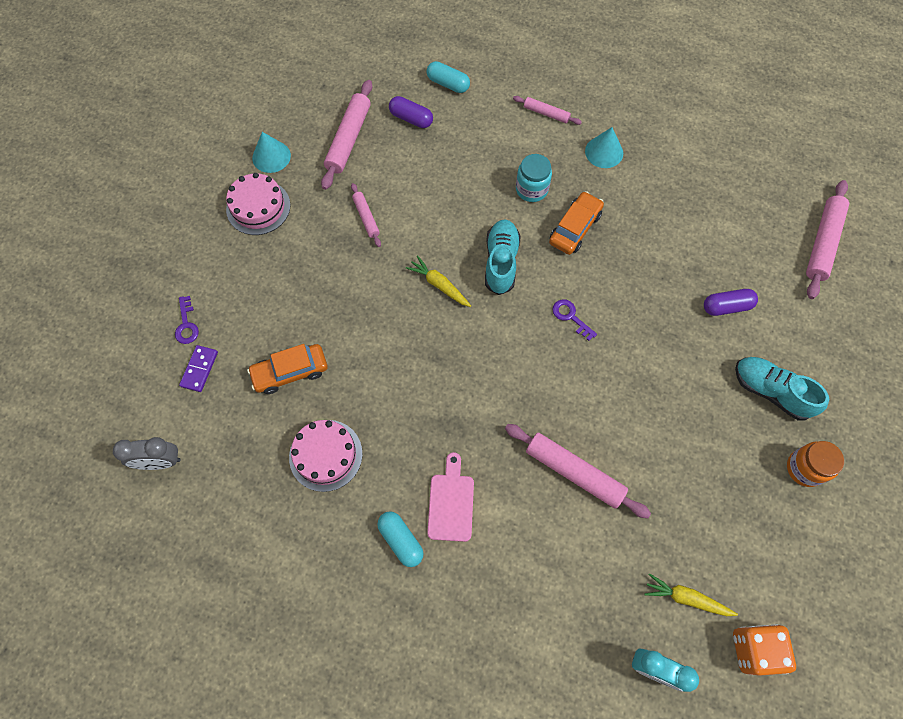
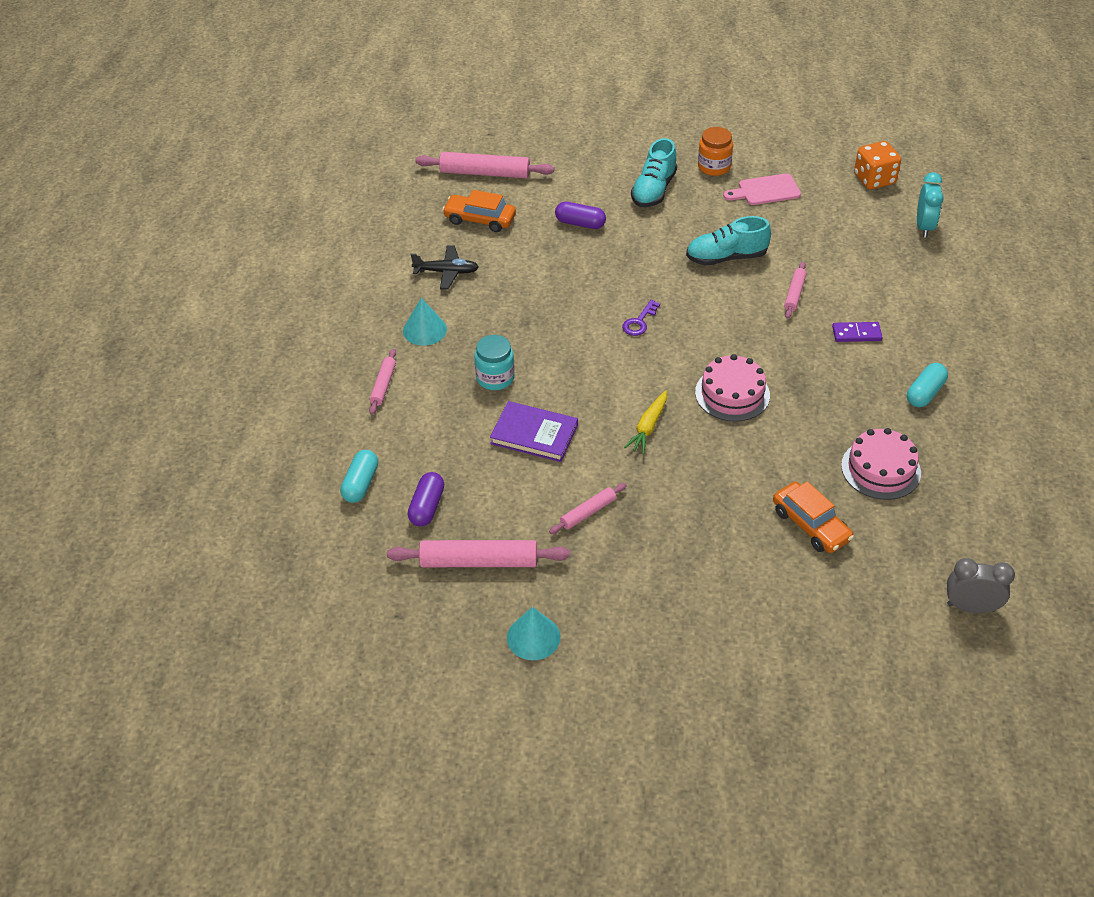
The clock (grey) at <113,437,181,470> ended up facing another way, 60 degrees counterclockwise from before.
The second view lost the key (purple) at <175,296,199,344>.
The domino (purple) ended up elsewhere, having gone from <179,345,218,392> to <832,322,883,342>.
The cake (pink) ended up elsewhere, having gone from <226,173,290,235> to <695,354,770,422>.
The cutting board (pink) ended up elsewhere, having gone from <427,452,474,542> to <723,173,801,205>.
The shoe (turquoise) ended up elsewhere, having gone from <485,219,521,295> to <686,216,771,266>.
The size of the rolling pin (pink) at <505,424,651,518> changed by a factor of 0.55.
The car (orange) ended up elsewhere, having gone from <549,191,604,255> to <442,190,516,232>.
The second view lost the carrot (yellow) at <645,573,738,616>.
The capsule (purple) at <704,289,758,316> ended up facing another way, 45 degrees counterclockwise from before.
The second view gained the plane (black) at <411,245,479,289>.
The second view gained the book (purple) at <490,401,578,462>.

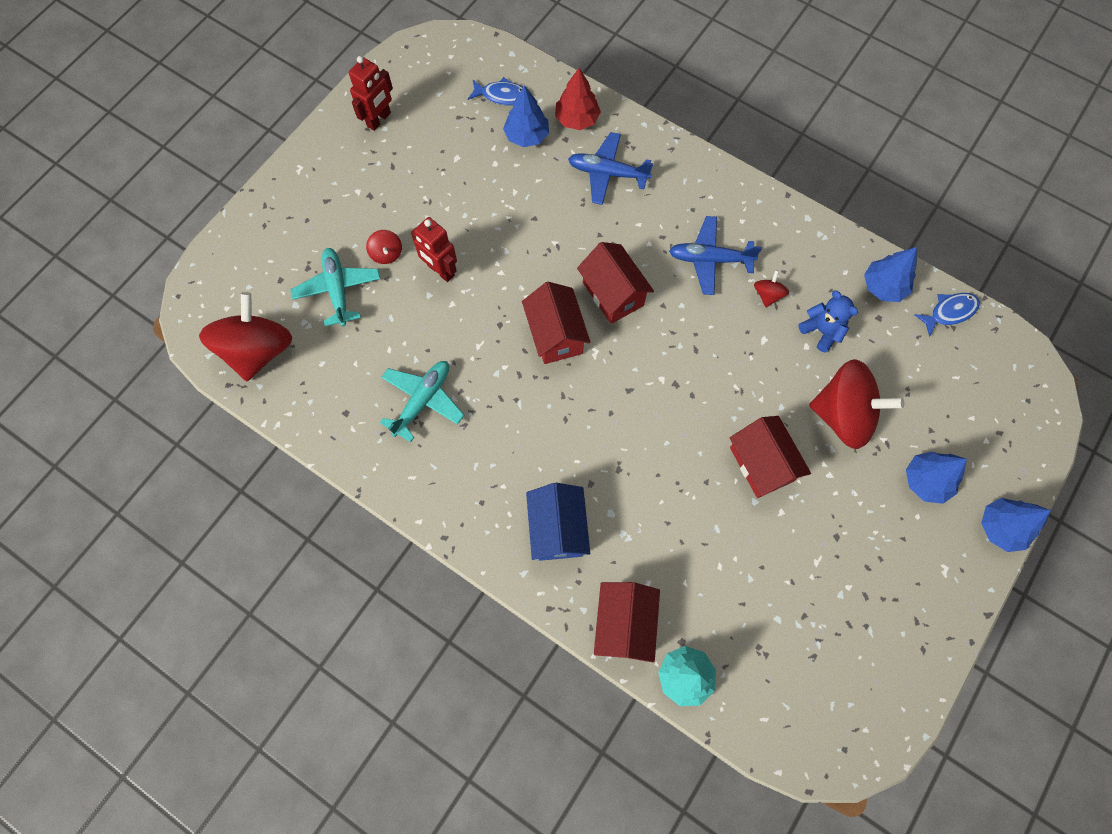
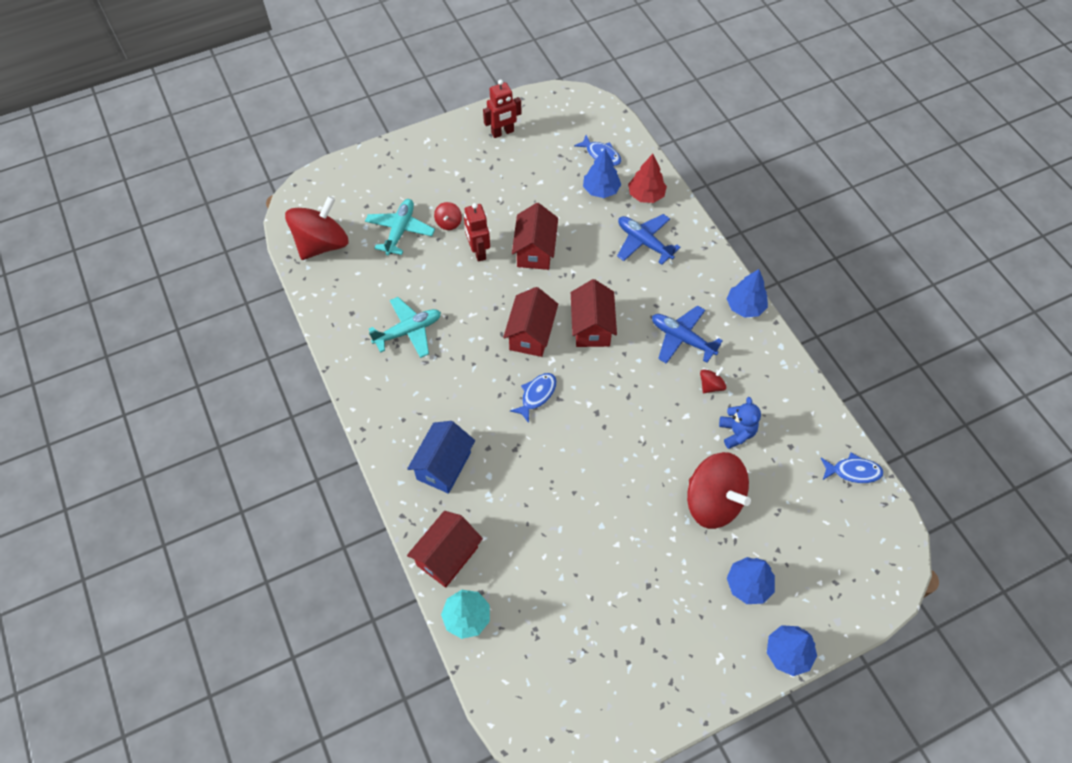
The house (red) ended up elsewhere, having gone from <730,416,811,498> to <512,203,558,270>.
The tree (blue) ended up elsewhere, having gone from <864,247,917,302> to <727,269,768,318>.
The second view gained the fish (blue) at <510,373,557,423>.

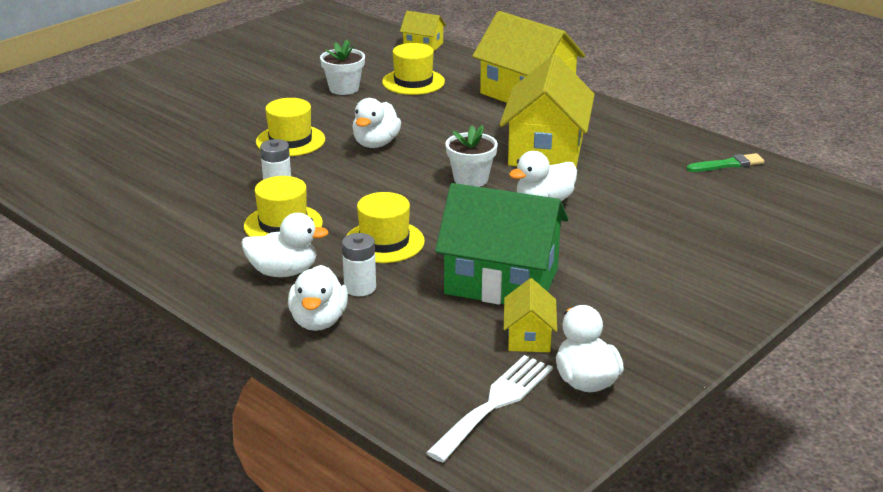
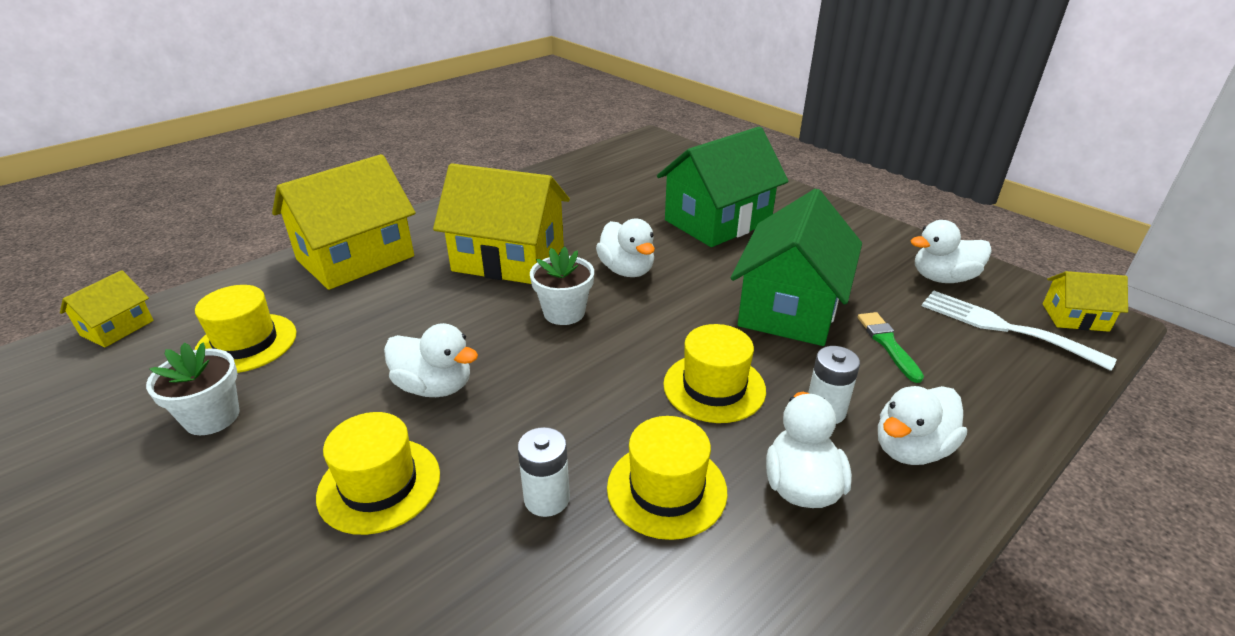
The duck (white) at <288,265,348,331> ended up facing another way, 135 degrees clockwise from before.
The house (yellow) ended up elsewhere, having gone from <504,278,557,352> to <1043,271,1128,332>.
The brush (green) ended up elsewhere, having gone from <687,153,764,172> to <858,312,924,383>.
The second view gained the house (green) at <657,126,789,247>.

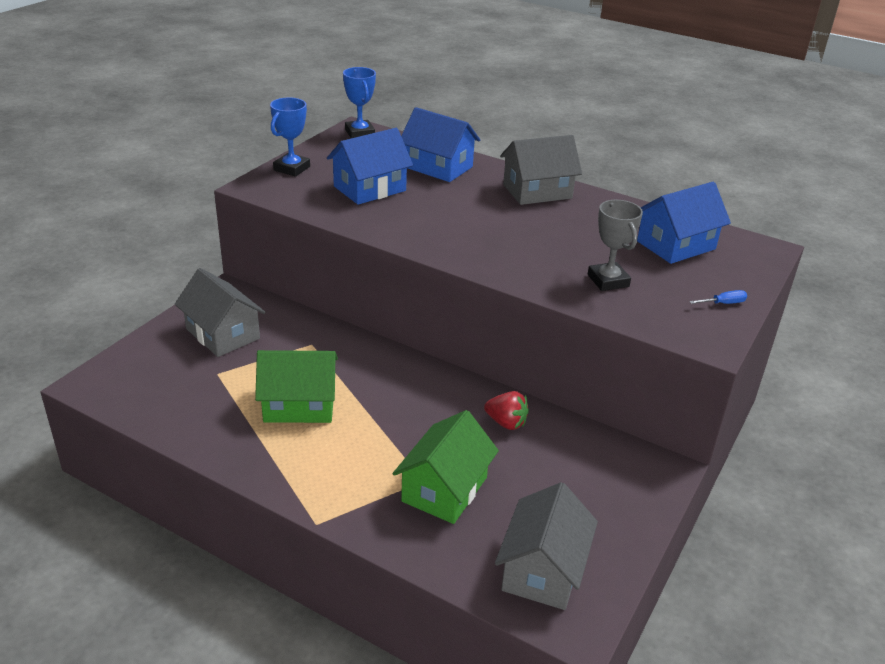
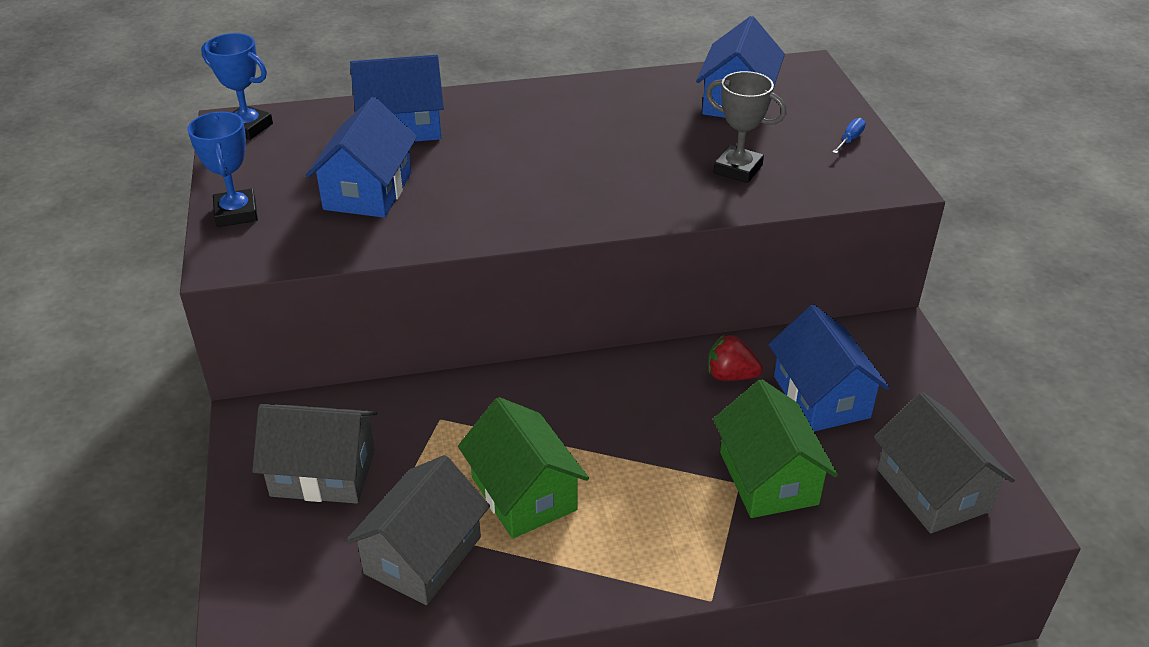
The house (green) at <255,350,338,423> ended up facing another way, 75 degrees counterclockwise from before.
The strawberry (red) at <484,391,529,430> ended up facing another way, 150 degrees counterclockwise from before.
The house (grey) ended up elsewhere, having gone from <500,135,582,205> to <345,455,490,605>.
The second view gained the house (blue) at <768,305,890,432>.

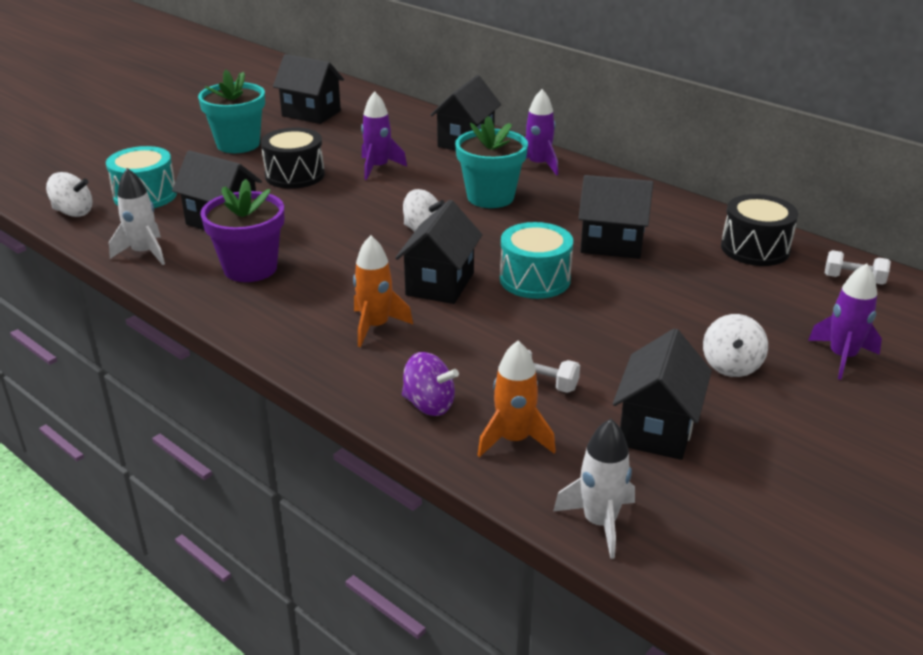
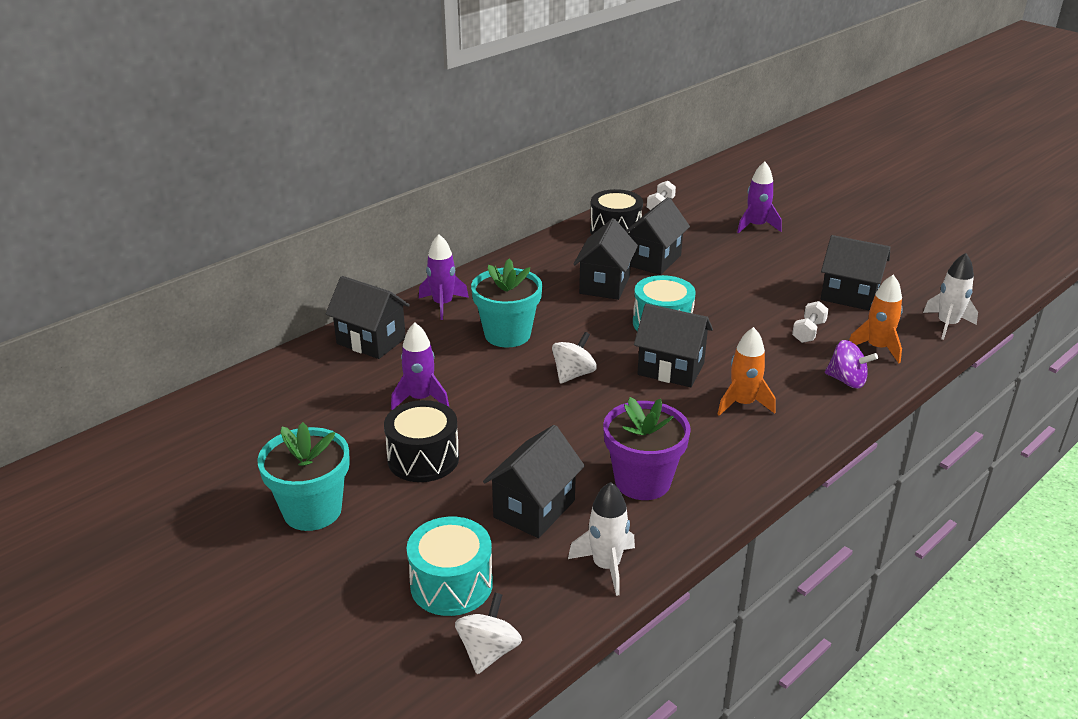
The house (black) ended up elsewhere, having gone from <273,54,344,124> to <626,197,690,275>.
The spinning top (purple) at <402,352,459,416> ended up facing another way, 90 degrees clockwise from before.
The second view lost the spinning top (white) at <703,314,768,377>.

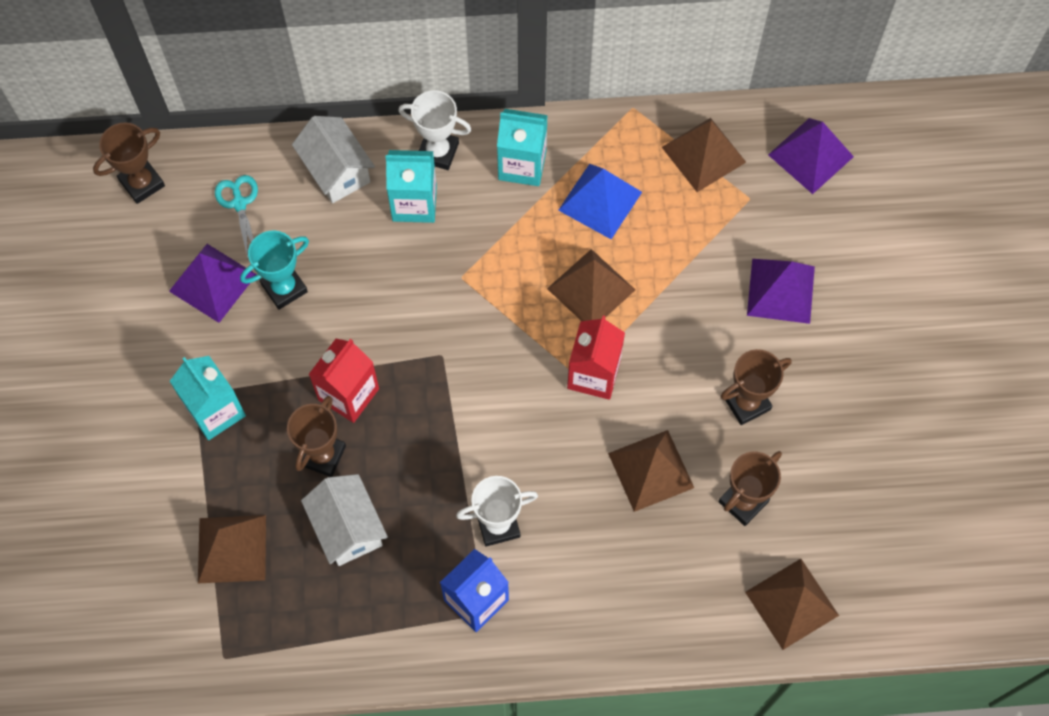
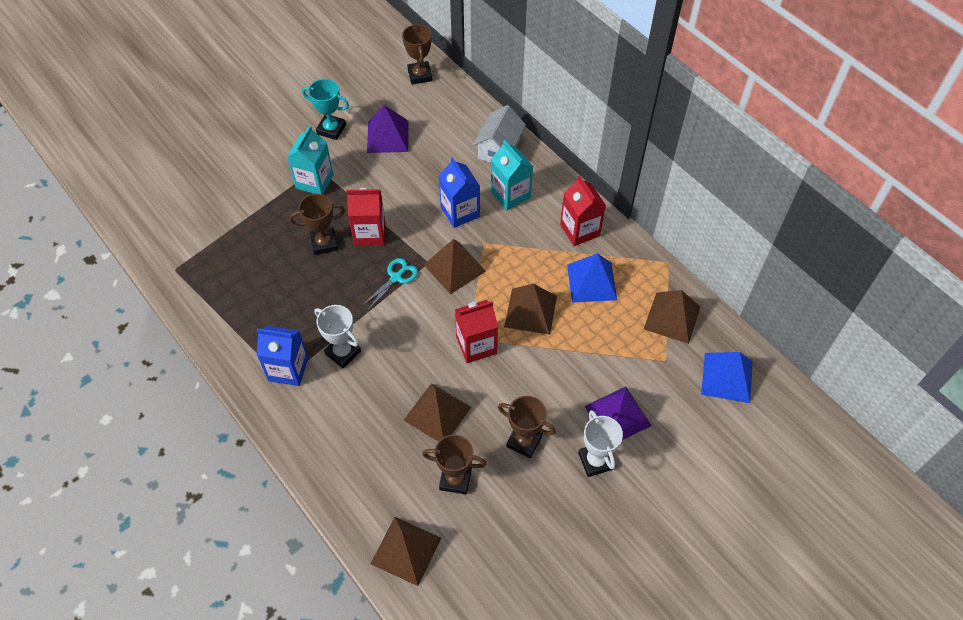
The trophy (brown) at <93,123,165,204> ended up facing another way, 60 degrees clockwise from before.
The pyramid (brown) ended up elsewhere, having gone from <198,515,266,583> to <424,239,486,294>.
The scissors (turquoise) ended up elsewhere, having gone from <215,175,258,258> to <363,258,418,311>.
The trophy (turquoise) ended up elsewhere, having gone from <240,231,309,310> to <302,79,349,140>.
The second view lost the house (white) at <301,474,388,566>.
The trophy (white) ended up elsewhere, having gone from <398,90,471,170> to <578,410,623,477>.
What was the carton (turquoise) at <497,109,548,186> turned into the carton (red) at <560,175,606,246>.
What was the pyramid (purple) at <768,118,854,194> turned into the pyramid (blue) at <701,352,753,403>.
The second view gained the carton (blue) at <439,157,480,228>.

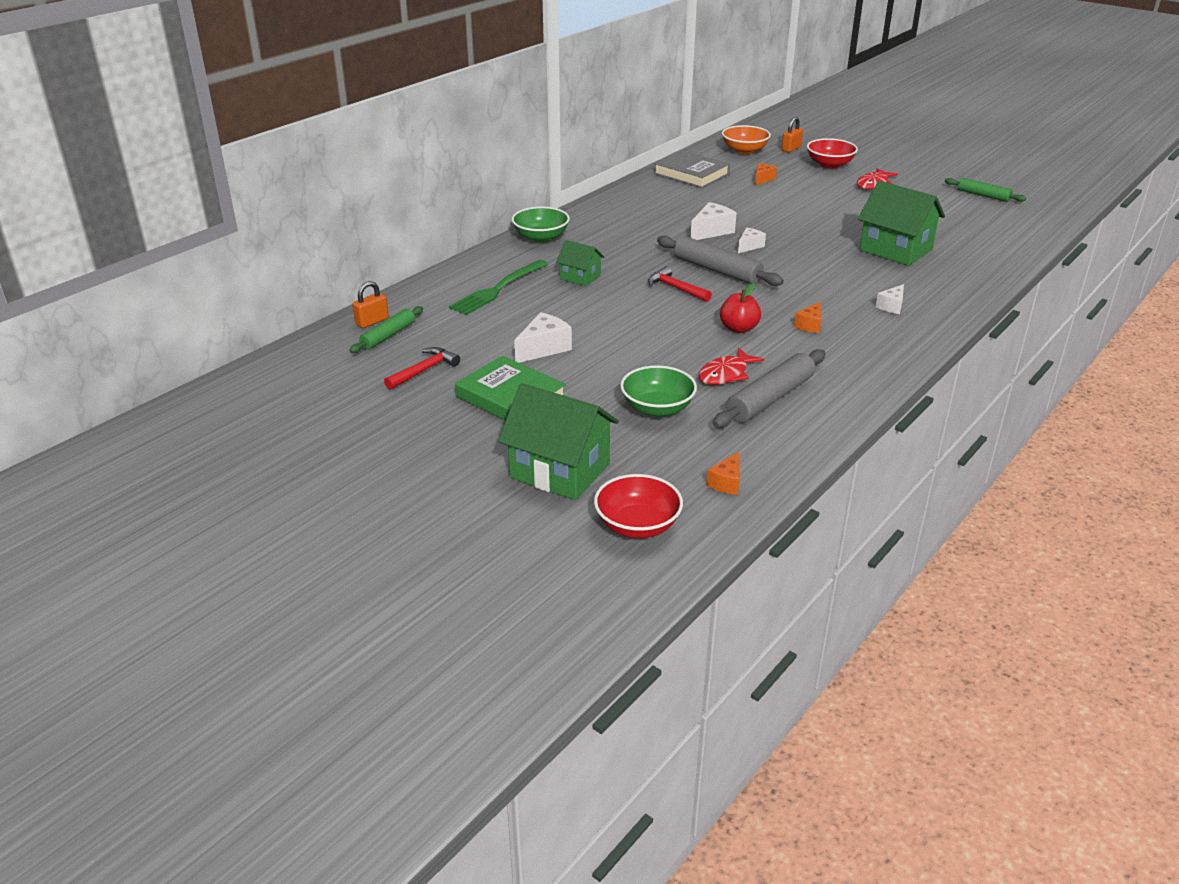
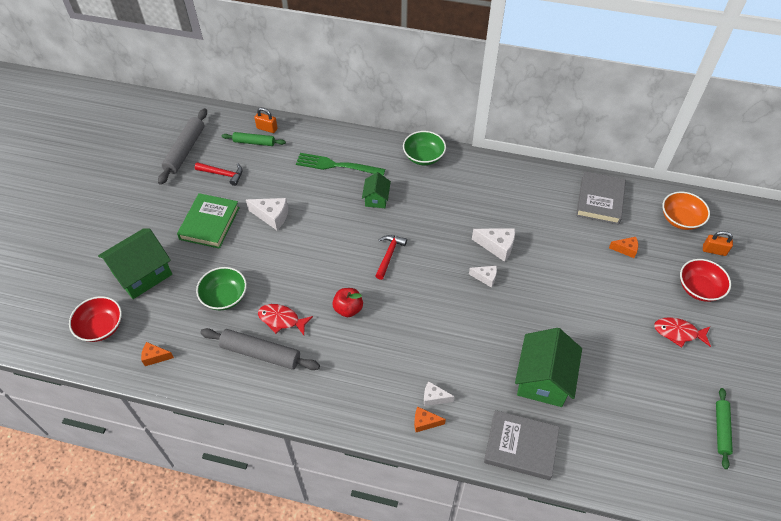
The house (green) at <498,383,619,500> ended up facing another way, 45 degrees clockwise from before.
The rolling pin (grey) ended up elsewhere, having gone from <657,236,784,286> to <158,108,207,185>.
The cheese (orange) ended up elsewhere, having gone from <794,302,821,333> to <414,407,446,432>.
The second view gained the book (grey) at <484,410,559,480>.

